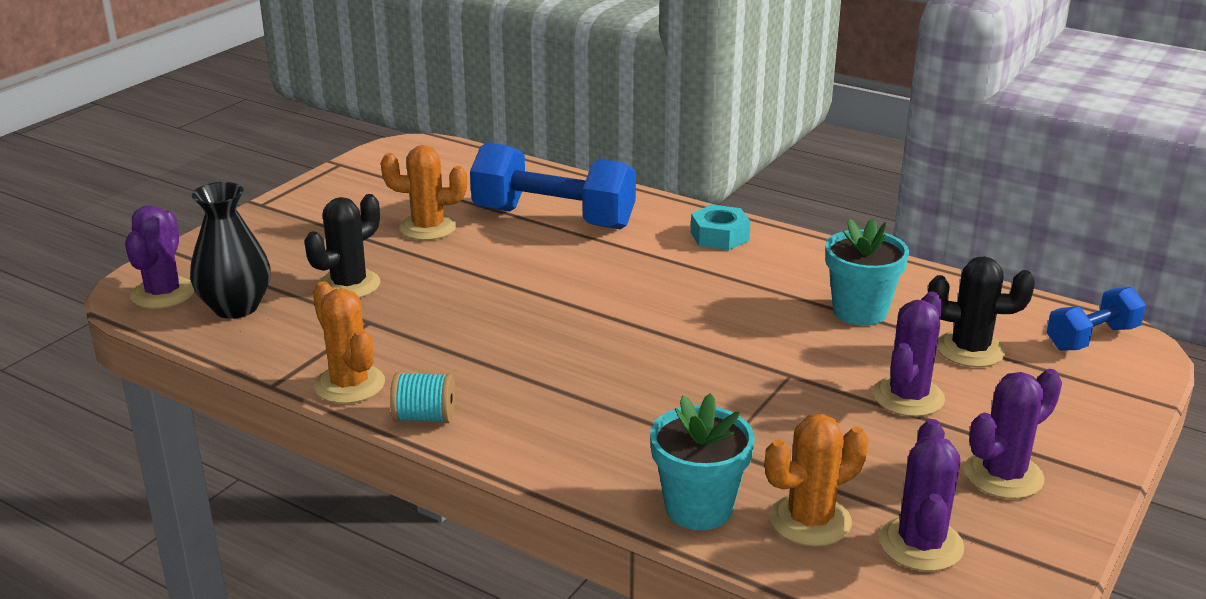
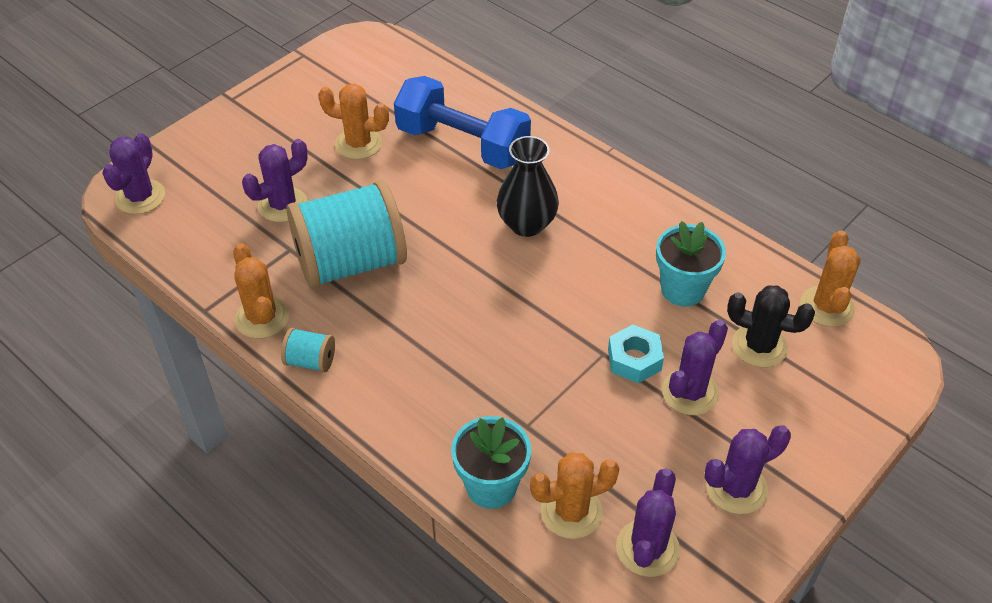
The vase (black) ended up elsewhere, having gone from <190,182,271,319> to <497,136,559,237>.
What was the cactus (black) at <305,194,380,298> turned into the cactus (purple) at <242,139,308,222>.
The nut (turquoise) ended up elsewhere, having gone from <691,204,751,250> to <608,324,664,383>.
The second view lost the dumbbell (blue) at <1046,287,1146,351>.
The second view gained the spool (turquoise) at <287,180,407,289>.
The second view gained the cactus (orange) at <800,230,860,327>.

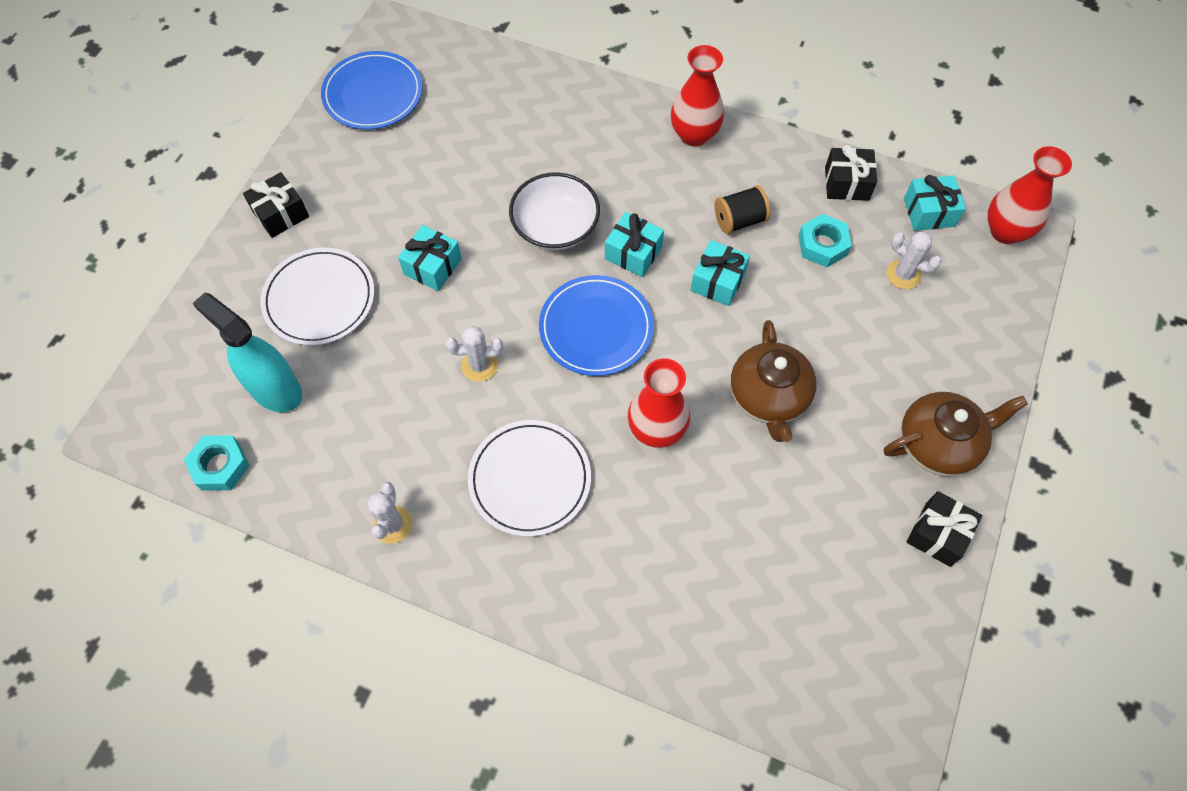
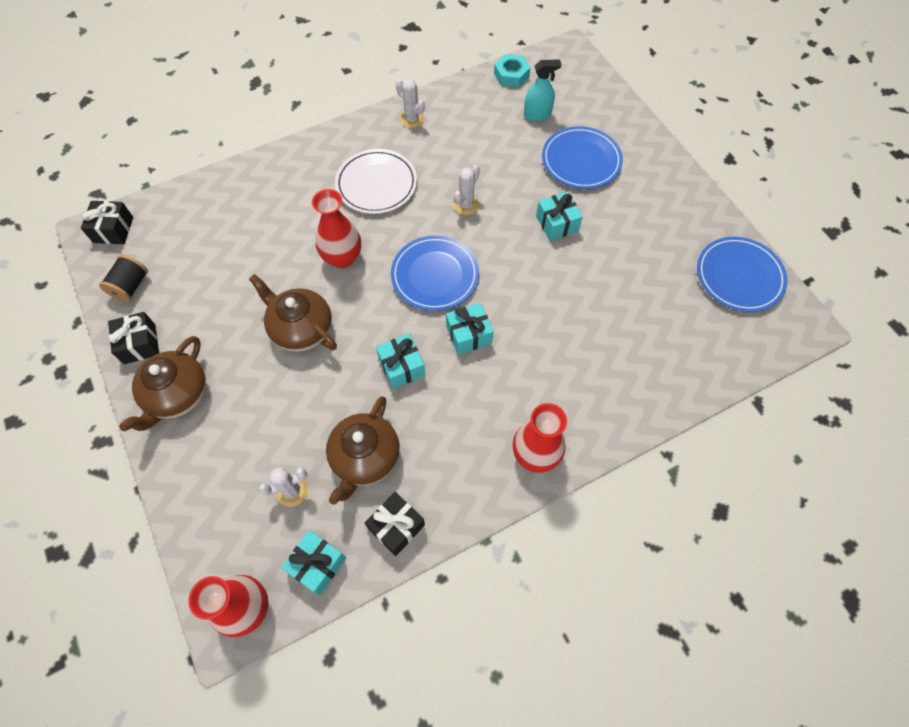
The size of the spray bottle (turquoise) at <192,293,302,412> changed by a factor of 0.65.
The gift (black) ended up elsewhere, having gone from <243,172,309,238> to <81,201,133,244>.
What was the plate (white) at <260,248,374,345> turned into the plate (blue) at <542,126,623,189>.
The second view lost the bowl (white) at <509,173,600,250>.
The spool (black) ended up elsewhere, having gone from <715,185,771,234> to <99,255,148,302>.
Where the nut (turquoise) stood at <799,214,852,267>, the teapot (brown) came to stand at <326,396,400,505>.

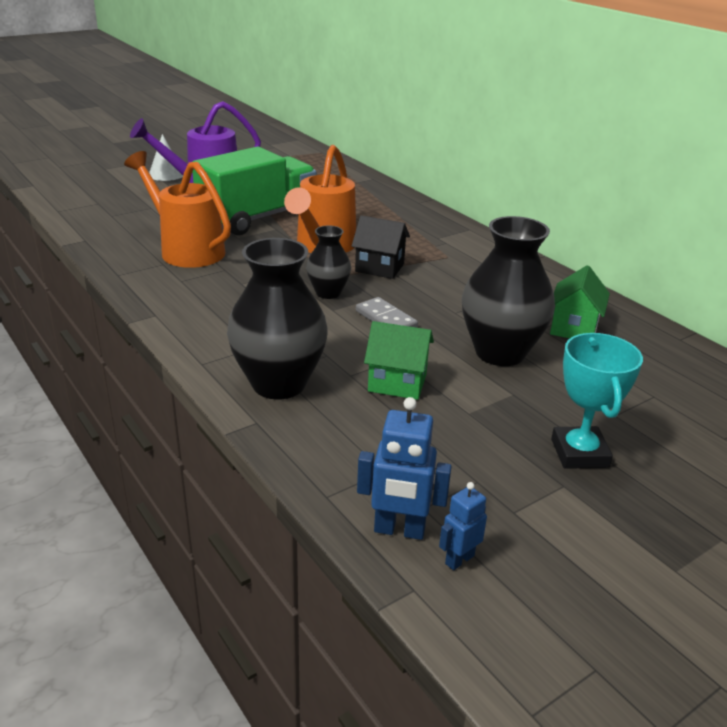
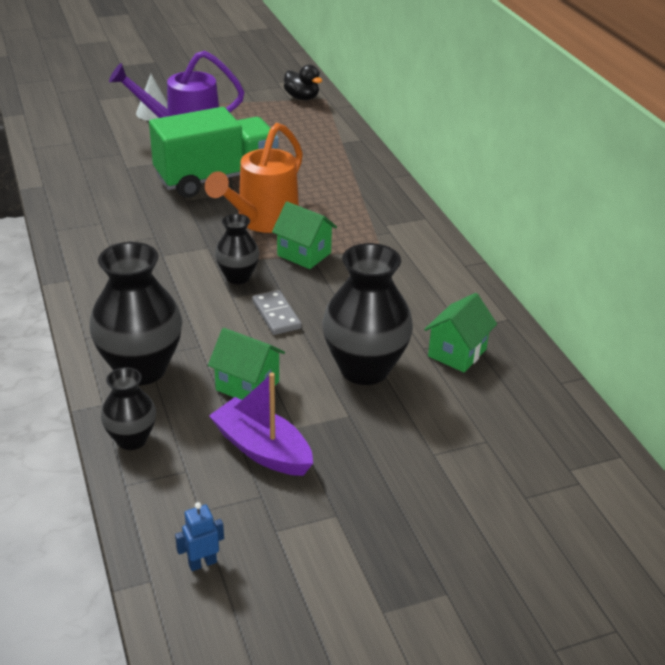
The second view lost the watering can (orange) at <124,151,231,268>.
What was the house (black) at <352,215,410,279> turned into the house (green) at <272,202,337,269>.
The second view lost the robot (blue) at <357,397,452,540>.
The second view lost the trophy (turquoise) at <551,333,643,469>.
The second view gained the vase (black) at <101,367,156,450>.
The second view gained the boat (purple) at <209,373,313,476>.
The second view gained the duck (black) at <284,64,322,100>.

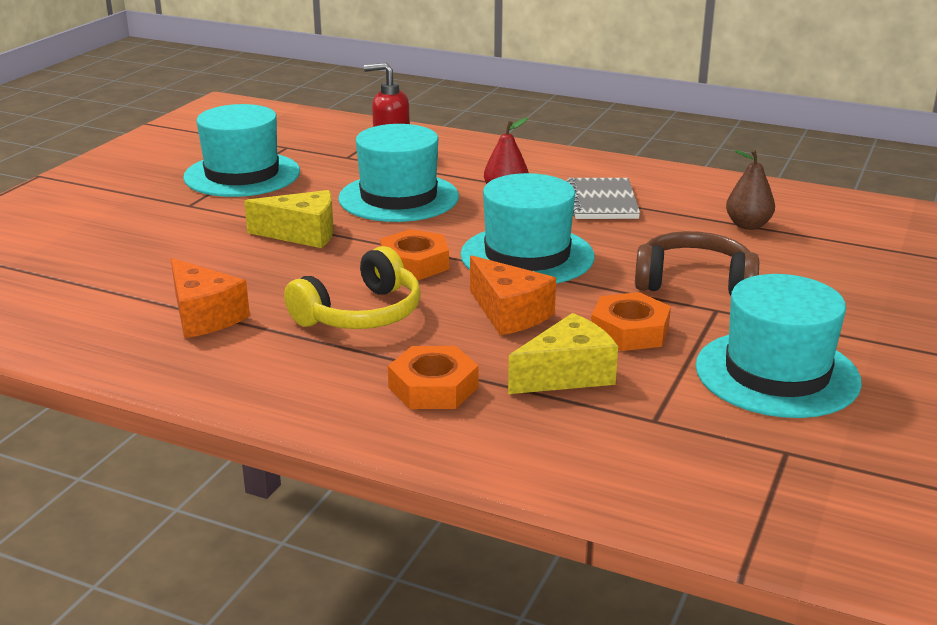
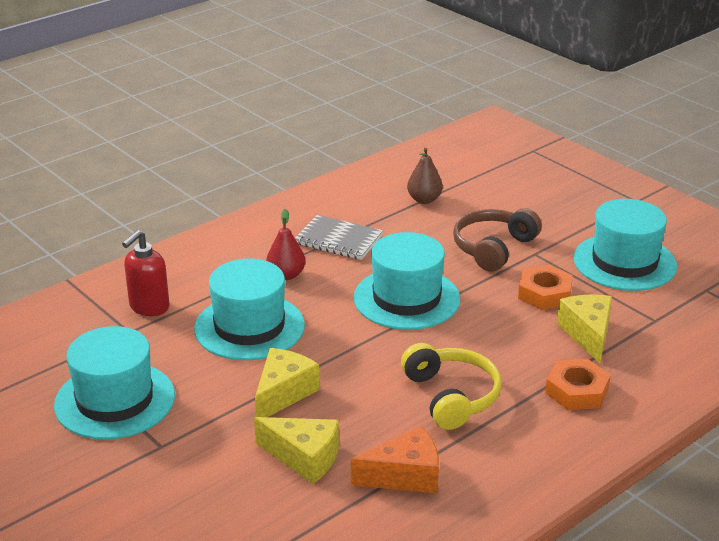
The second view lost the nut (orange) at <380,229,449,280>.
The second view lost the cheese (orange) at <470,255,556,335>.
The second view gained the cheese (yellow) at <254,417,339,484>.

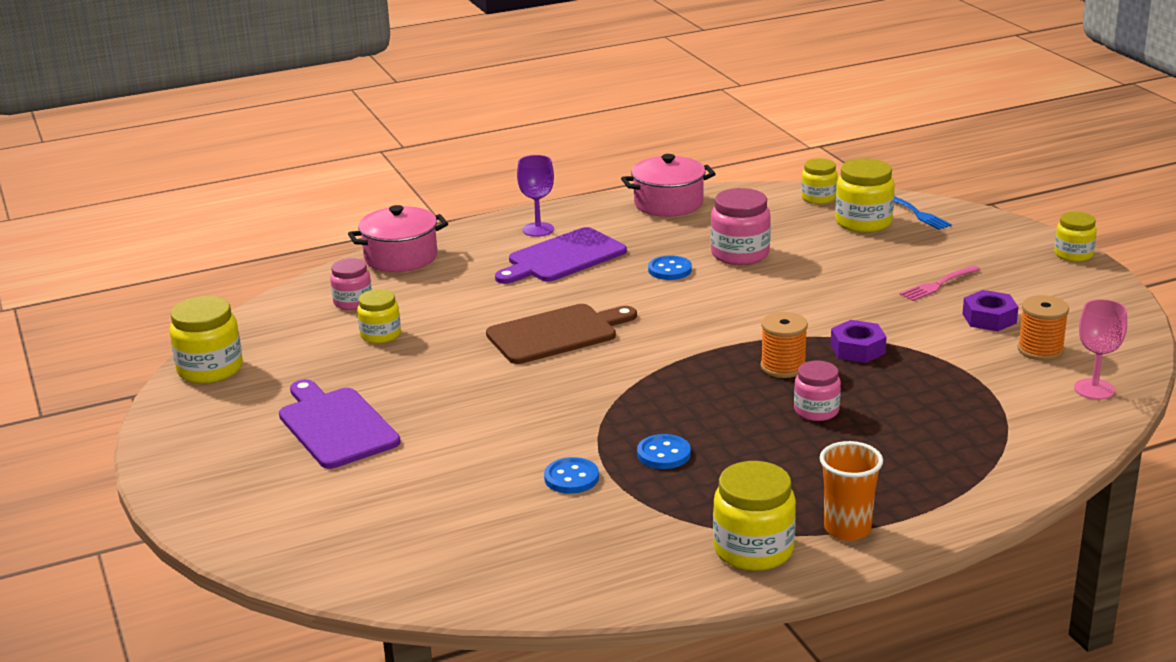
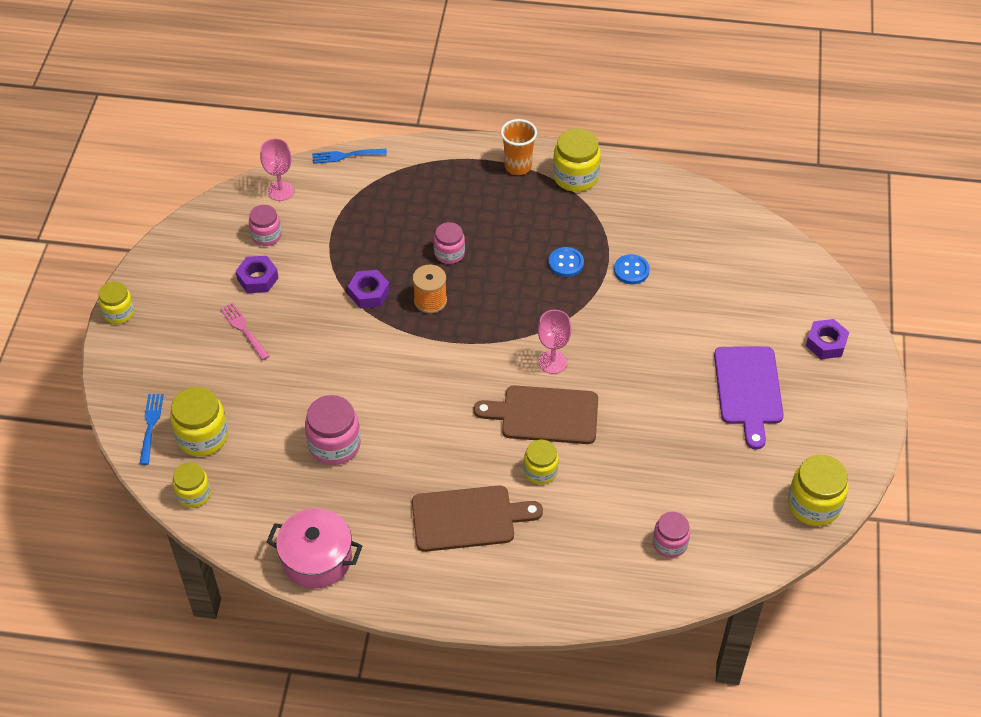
The second view lost the pot (pink) at <348,205,448,272>.
The jar (yellow) ended up elsewhere, having gone from <357,289,401,343> to <524,440,559,485>.
What was the cutting board (purple) at <495,227,627,284> turned into the cutting board (brown) at <412,485,543,552>.
The second view lost the goblet (purple) at <517,155,554,237>.
The second view lost the button (blue) at <648,256,692,280>.
The fork (pink) at <900,265,981,301> ended up facing another way, 120 degrees counterclockwise from before.
Where the spool (orange) stood at <1018,295,1069,361>, the jar (pink) came to stand at <249,205,282,246>.
The second view gained the fork (blue) at <312,149,387,164>.
The second view gained the goblet (pink) at <538,310,571,374>.
The second view gained the nut (purple) at <806,319,849,359>.

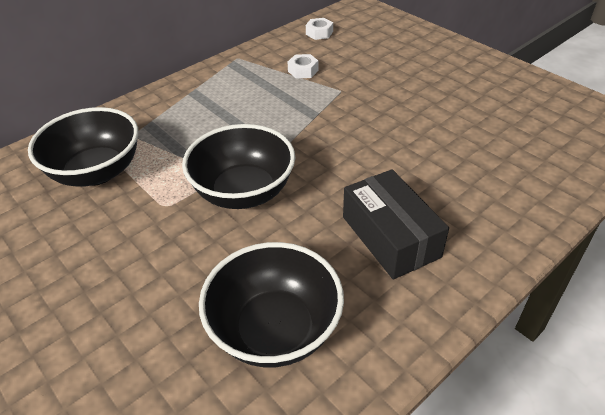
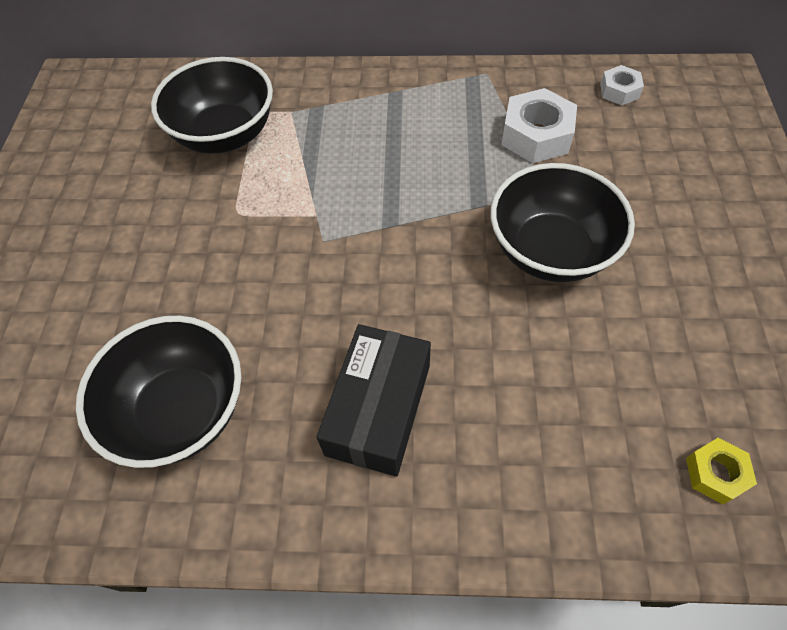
The bowl (black) ended up elsewhere, having gone from <182,124,295,209> to <490,163,635,282>.
The size of the nut (white) at <288,54,319,78> changed by a factor of 1.76.
The second view gained the nut (yellow) at <686,438,757,504>.

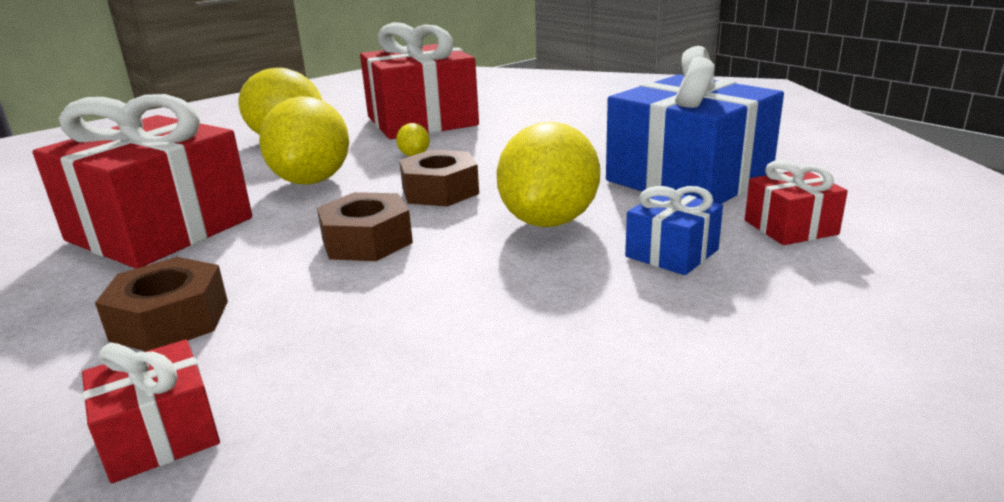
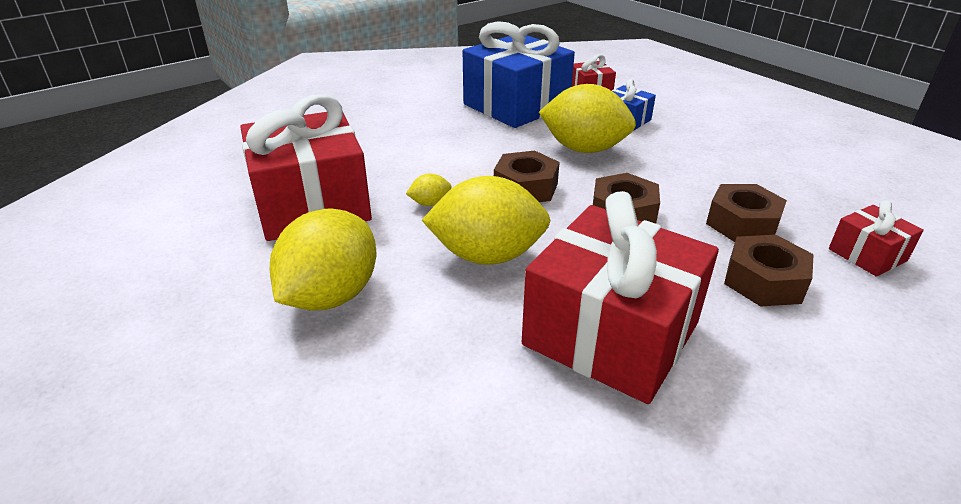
The second view gained the nut (brown) at <706,184,787,242>.

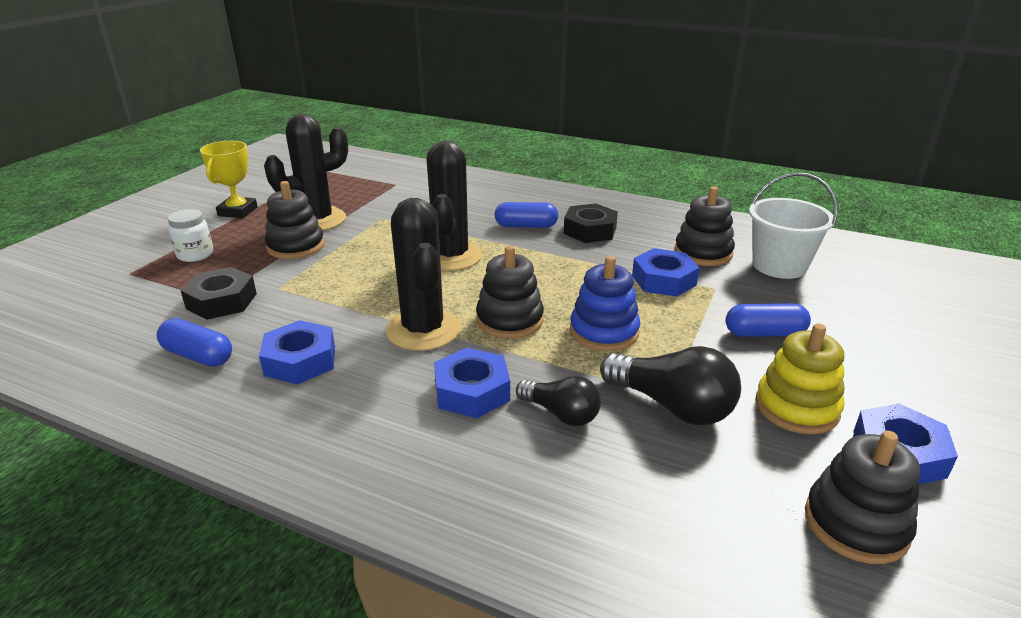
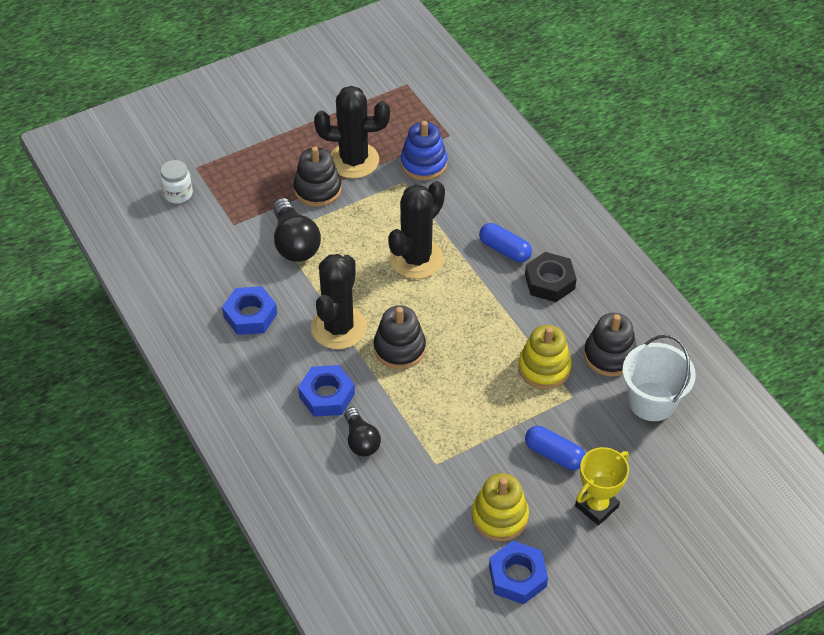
The second view lost the capsule (blue) at <157,318,232,367>.
The jar (white) ended up elsewhere, having gone from <168,209,213,262> to <160,160,193,204>.
The second view lost the nut (black) at <181,267,257,320>.
The trophy (yellow) ended up elsewhere, having gone from <200,141,258,218> to <575,447,629,526>.
The stacking toy (blue) ended up elsewhere, having gone from <570,256,640,351> to <401,121,447,180>.
The light bulb (black) ended up elsewhere, having gone from <600,346,741,425> to <273,198,321,262>.
Where the nut (blue) stood at <632,248,700,297>, the stacking toy (yellow) came to stand at <518,325,572,389>.
The second view lost the stacking toy (black) at <805,431,920,564>.

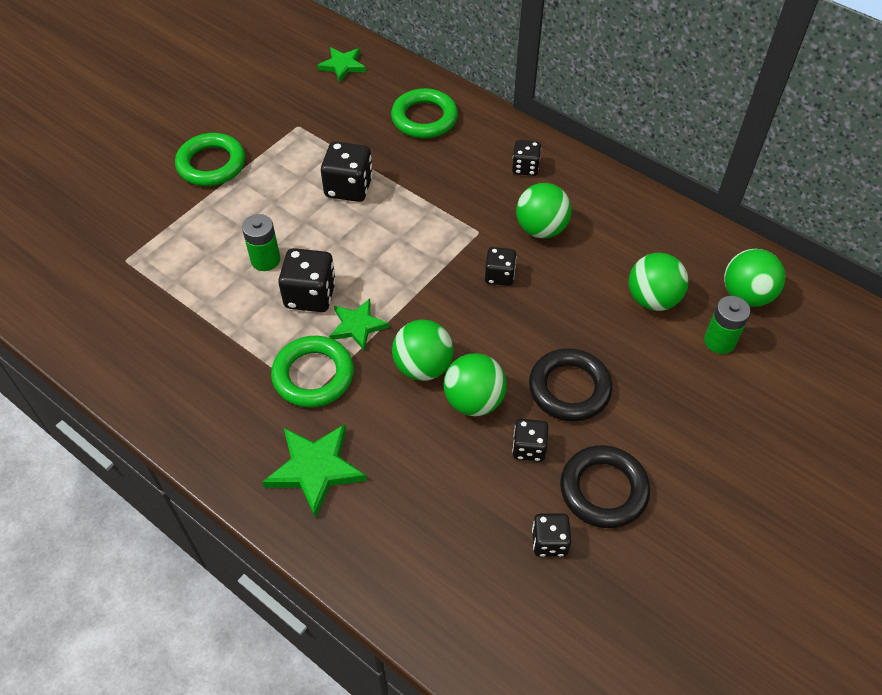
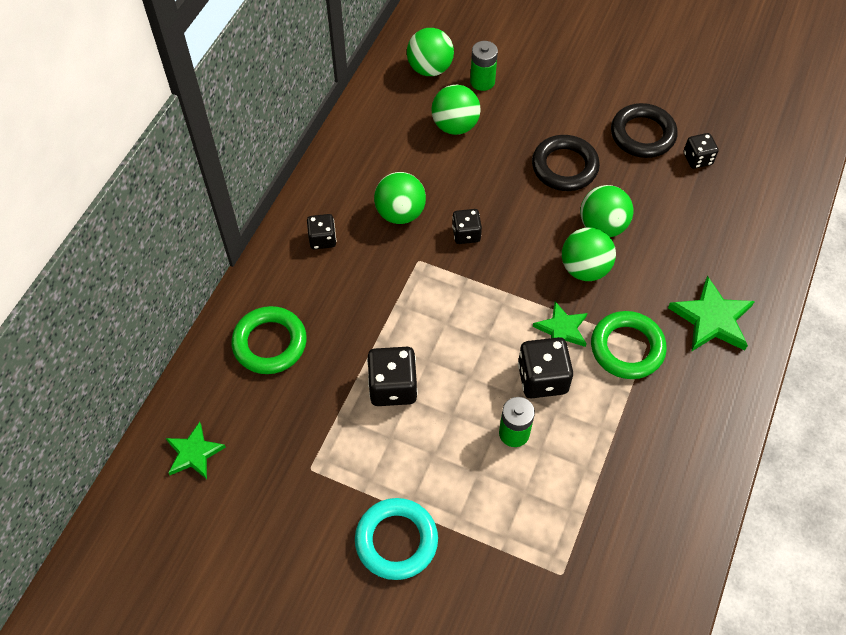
What was the ring (green) at <175,133,245,186> turned into the ring (turquoise) at <355,498,438,580>.
The second view lost the dice (black) at <512,419,548,462>.

